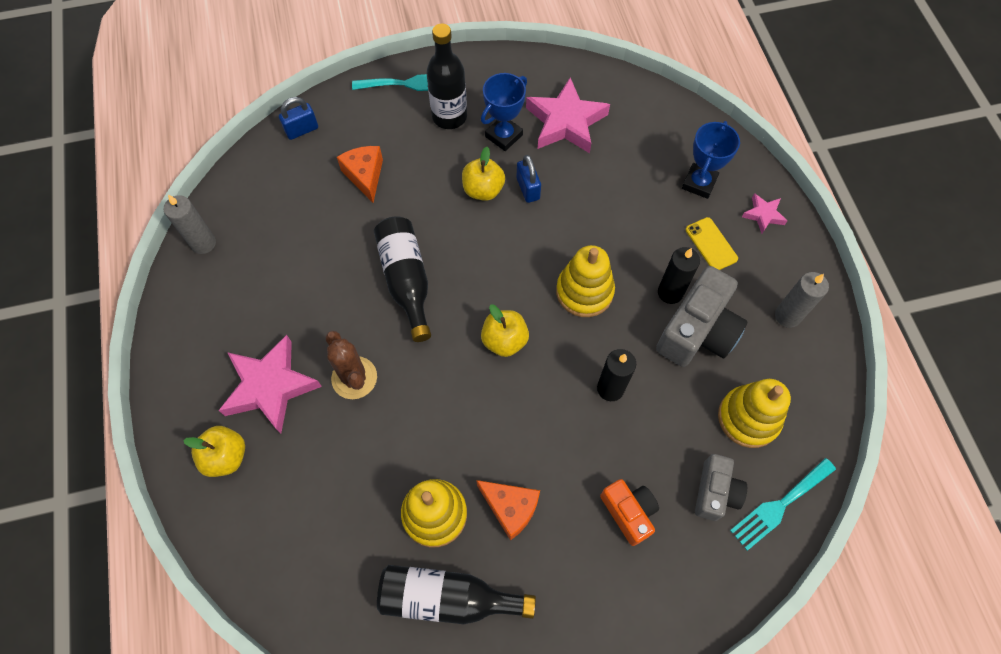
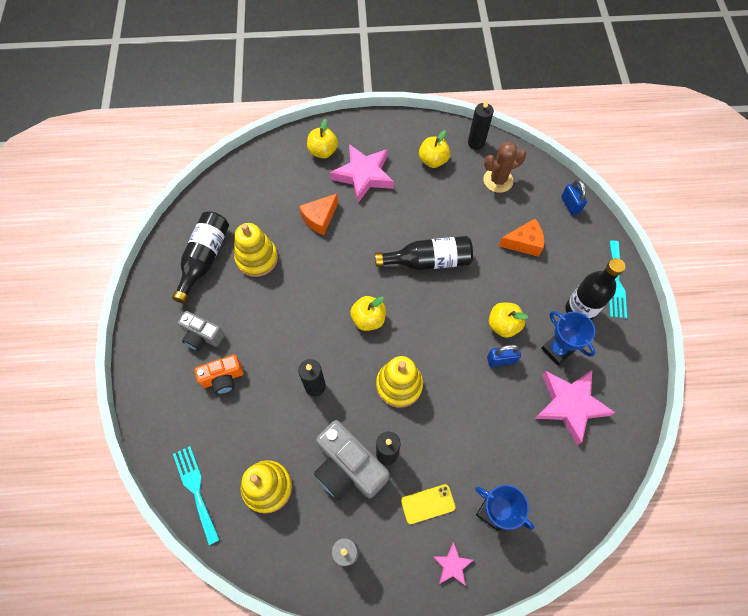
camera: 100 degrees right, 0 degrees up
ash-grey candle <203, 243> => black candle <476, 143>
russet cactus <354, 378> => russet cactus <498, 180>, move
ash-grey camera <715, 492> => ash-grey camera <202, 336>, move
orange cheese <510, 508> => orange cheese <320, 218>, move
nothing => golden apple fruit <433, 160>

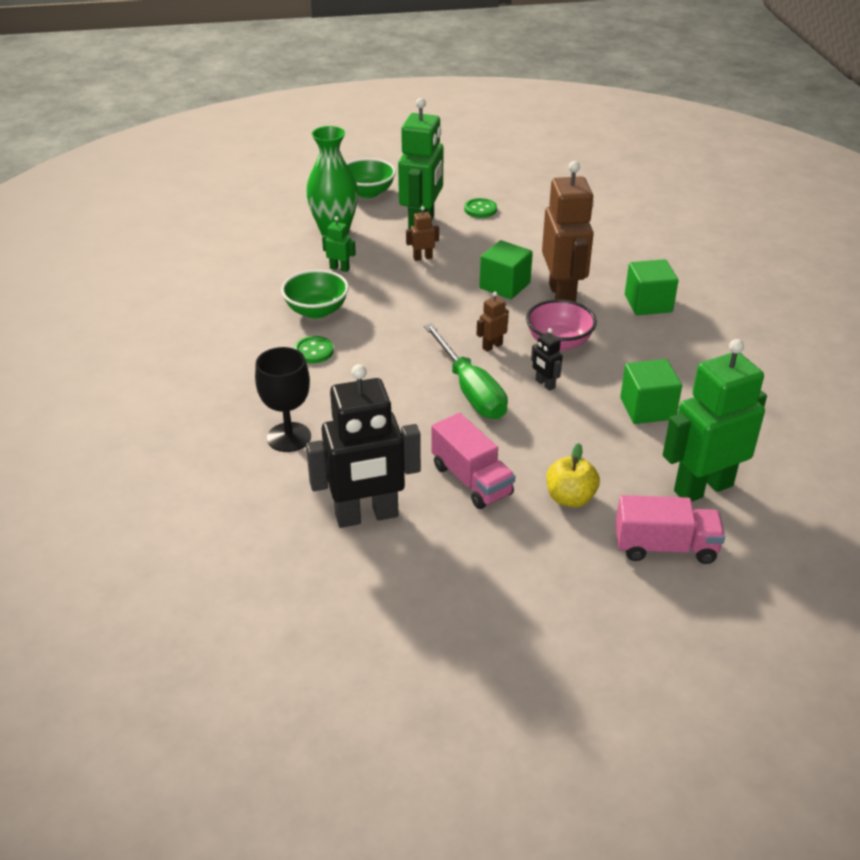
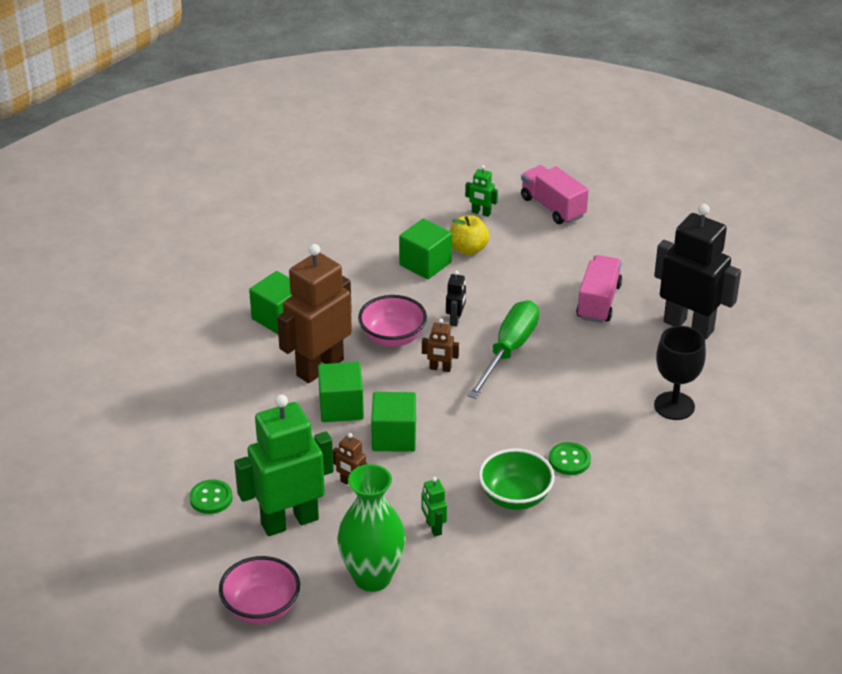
camera: 130 degrees left, 0 degrees up
green deep dish <368, 192> => rose-pink deep dish <261, 608>
green robot figure <702, 488> => green robot figure <481, 213>, x0.42
golden apple fruit <570, 498> => golden apple fruit <468, 249>, move
nothing => green block <394, 437>

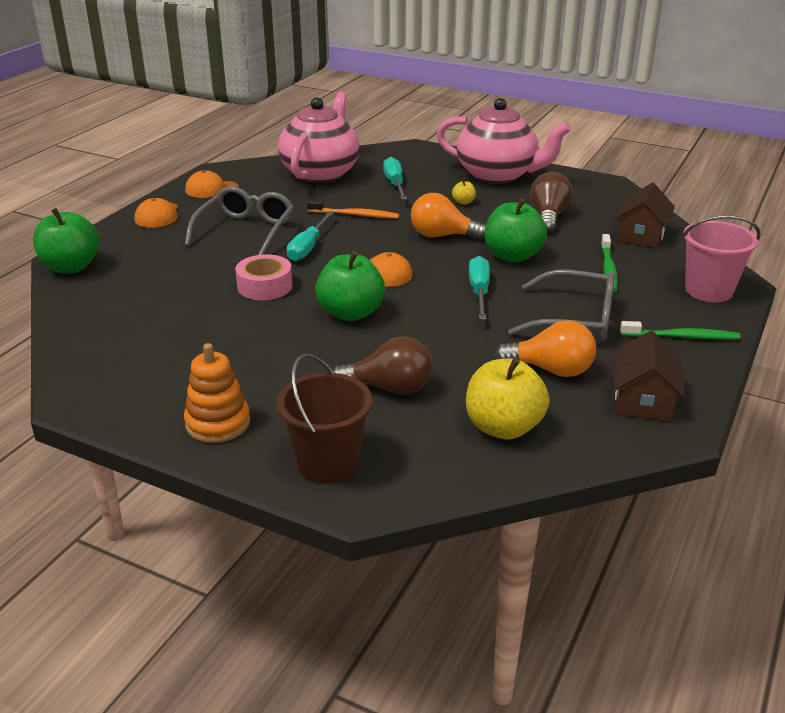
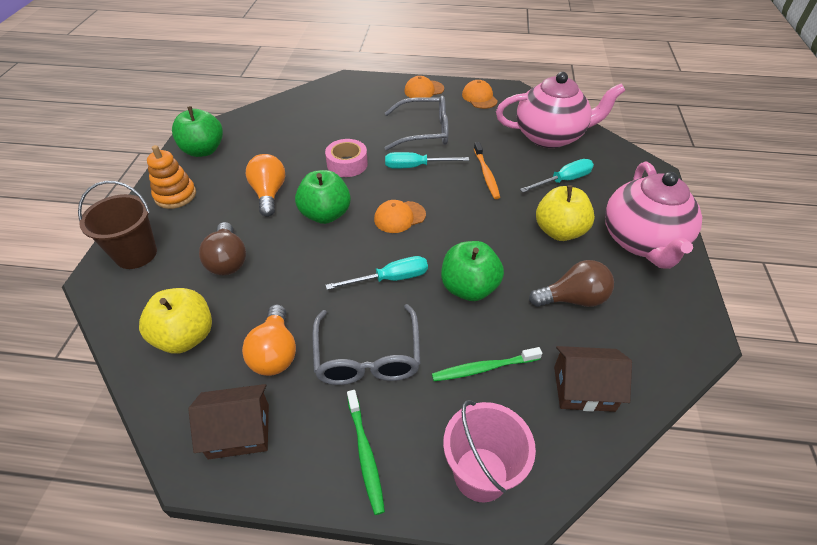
camera: 70 degrees right, 15 degrees up
golden apple fruit <463, 202> => golden apple fruit <559, 231>, x2.30
orange bulb <442, 236> => orange bulb <269, 194>, move
green apple fruit <71, 267> => green apple fruit <203, 150>, move

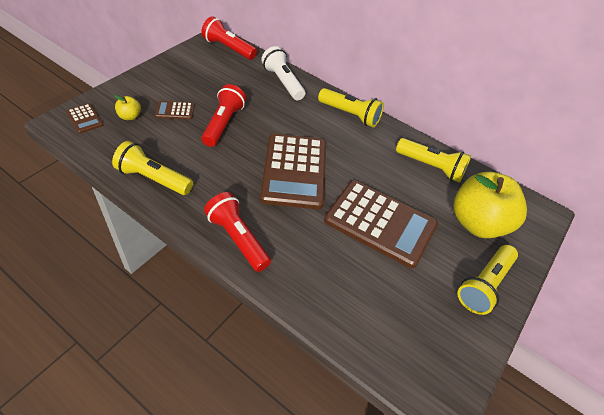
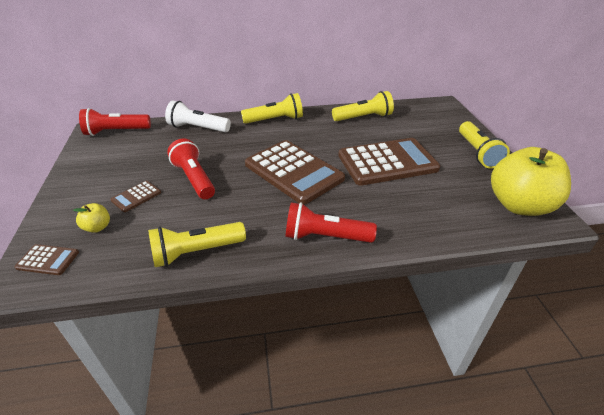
camera: 40 degrees left, 10 degrees down
golden apple fruit <477, 223> => golden apple fruit <519, 205>, move

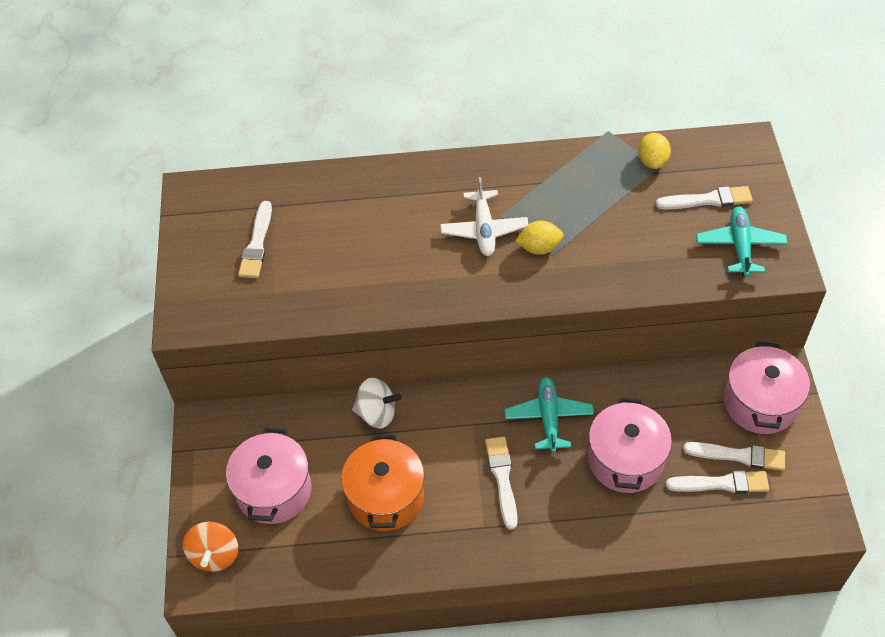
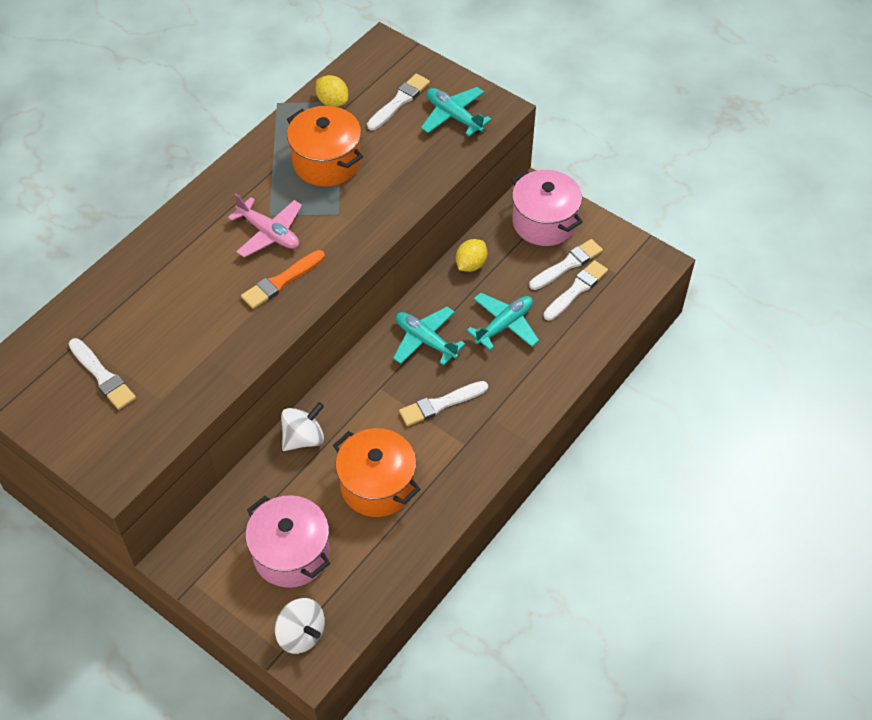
camera: 50 degrees left, 0 degrees up
white aeroplane <484, 229> => rose-pink aeroplane <269, 233>
golden toy lemon <539, 247> => golden toy lemon <471, 264>, move
rose-pink stockpot <625, 460> => teal aeroplane <504, 325>
white brush <502, 478> => white brush <440, 404>, 60 degrees counterclockwise
orange whirligig <215, 555> => white whirligig <301, 634>
nothing => orange stockpot <326, 162>
nothing => orange brush <281, 281>

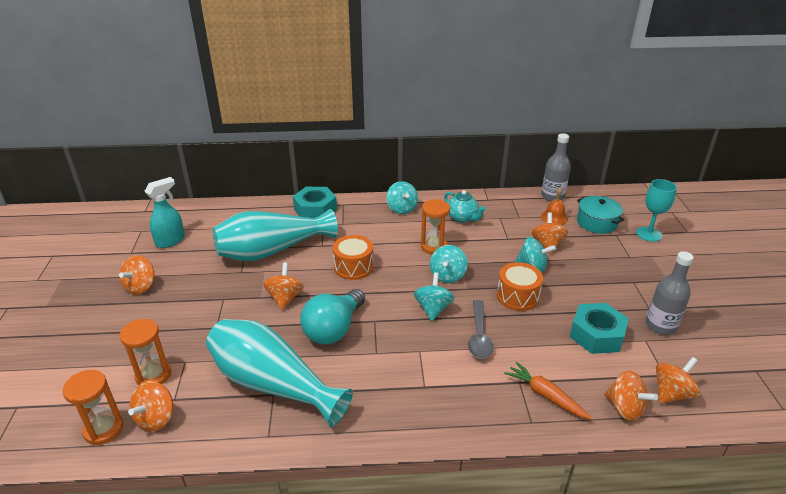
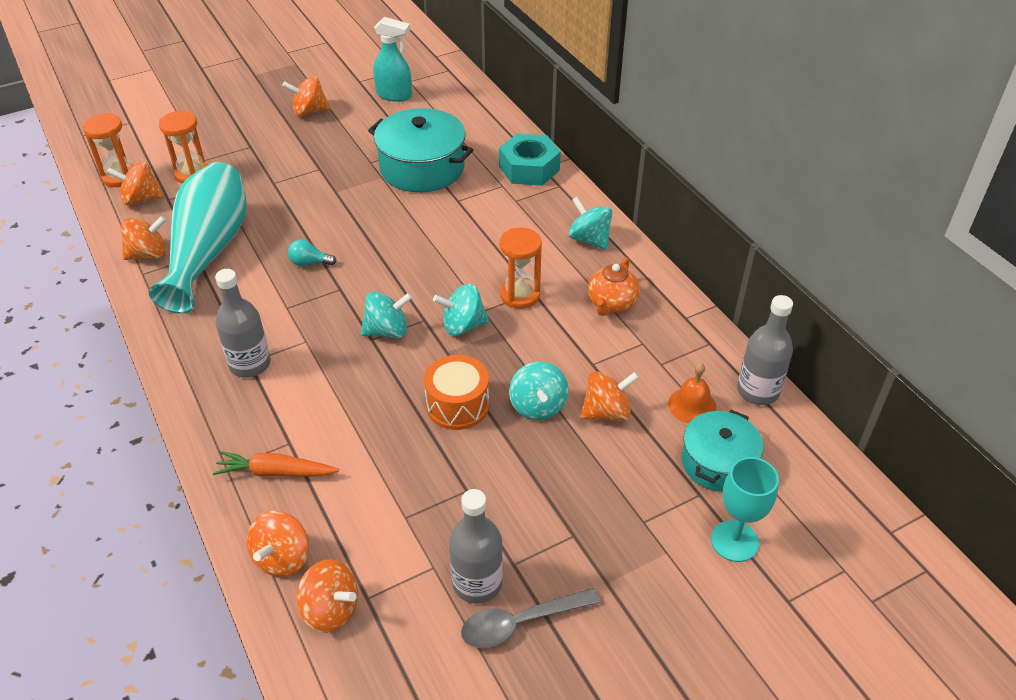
camera: 65 degrees right, 10 degrees up
teal whirligig <401, 209> => teal whirligig <589, 239>, 90 degrees clockwise
teal china teapot <462, 218> => orange china teapot <611, 304>
teal vase <272, 251> => teal stockpot <422, 168>
orange toy drum <353, 267> => nothing
orange whirligig <285, 298> => orange whirligig <148, 254>, move
teal bulb <334, 329> => teal bulb <309, 263>, x0.45
ash-grey tablespoon <479, 336> => ash-grey tablespoon <520, 623>, move
teal nut <596, 335> => nothing
orange toy carrot <545, 395> => orange toy carrot <275, 472>, 105 degrees counterclockwise
nothing => ash-grey drink bottle <250, 364>

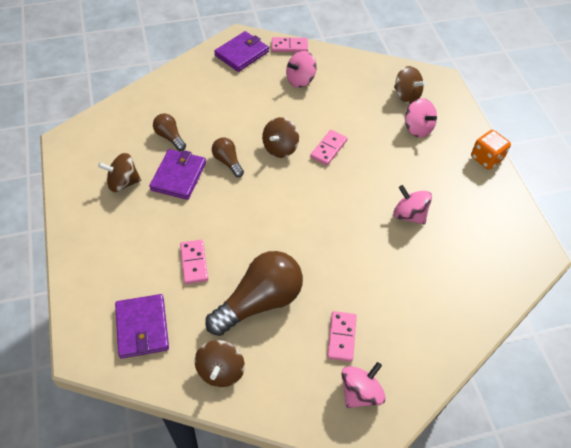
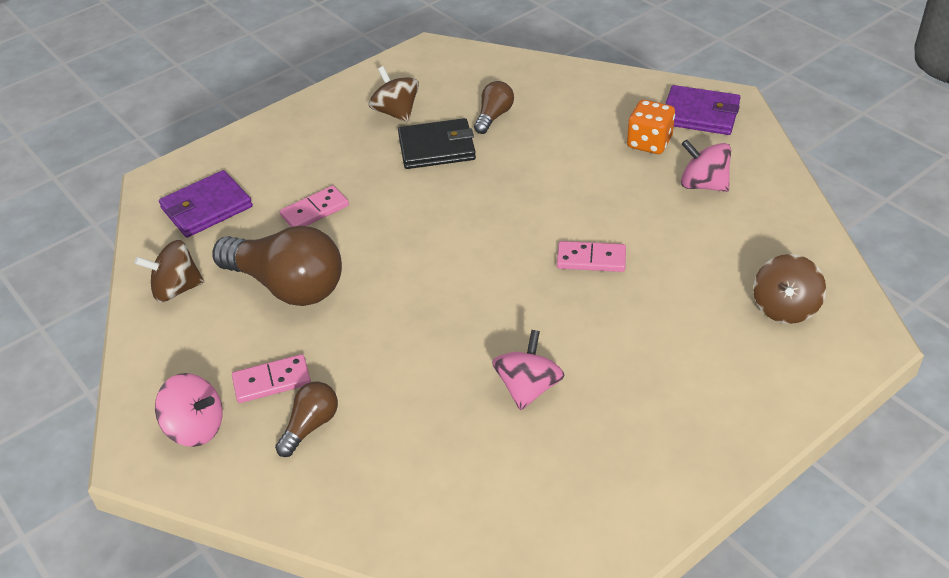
camera: 70 degrees right, 10 degrees down
rose-pink domino <289, 46> => nothing
rose-pink whirligig <417, 128> => nothing
russet whirligig <280, 148> => nothing
orange game die <486, 158> => orange game die <649, 143>, move
russet bulb <227, 162> => russet bulb <310, 426>, move
purple wallet <178, 176> => black wallet <437, 148>

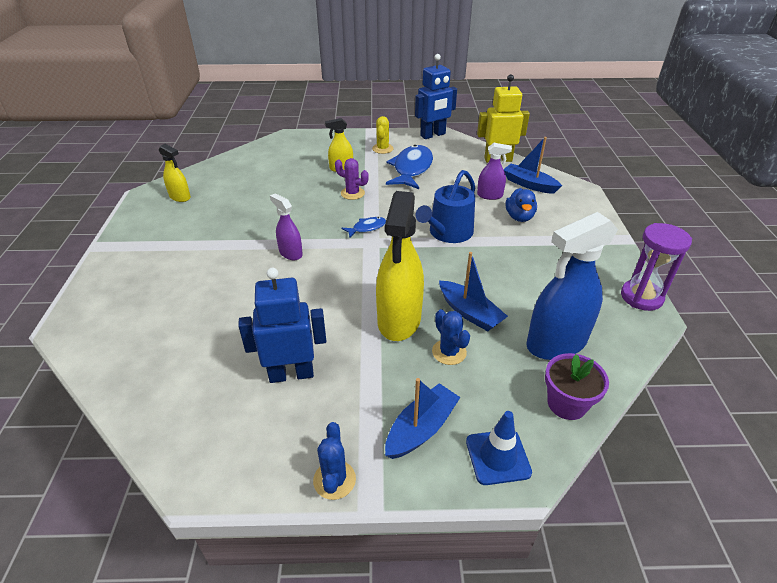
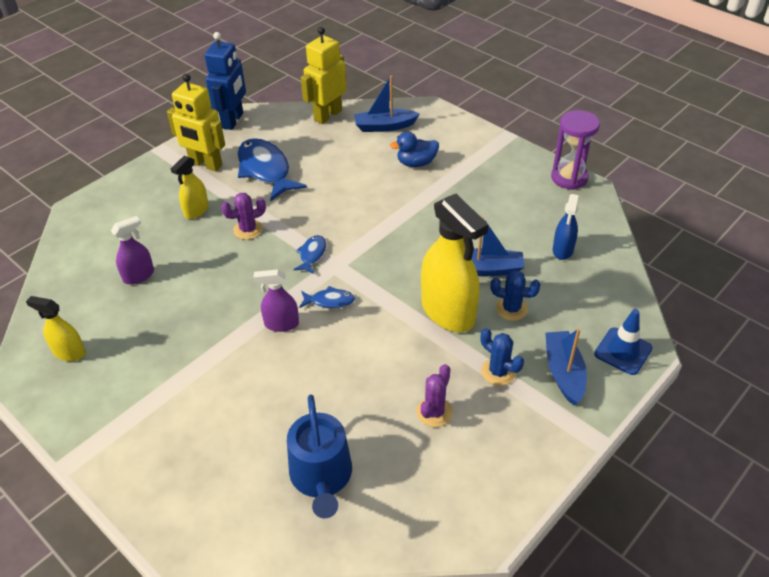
camera: 45 degrees left, 5 degrees up
golden cactus <382, 149> => golden robot figure <205, 164>
purple sprayer <490, 195> => purple sprayer <139, 276>, move
golden sprayer <180, 197> => golden sprayer <69, 352>, 150 degrees counterclockwise
royal blue watering pot <448, 233> => royal blue watering pot <322, 477>, move
royal blue rubber duck <519, 217> => royal blue rubber duck <416, 163>, 120 degrees clockwise
royal blue sprayer <556, 343> => royal blue sprayer <563, 250>, x0.52
royal blue robot figure <291, 374> => purple cactus <434, 412>
purple plant pot <566, 403> => nothing
royal blue cactus <334, 480> => royal blue cactus <498, 372>, move
nothing => royal blue fish figure <329, 301>

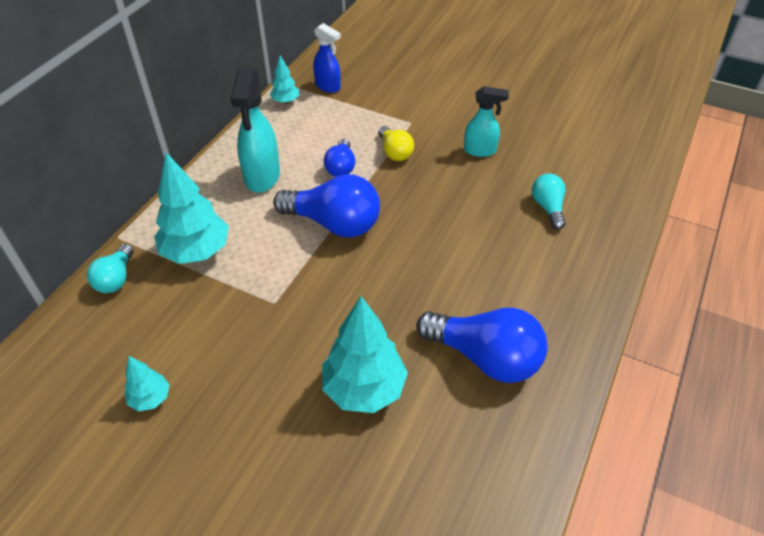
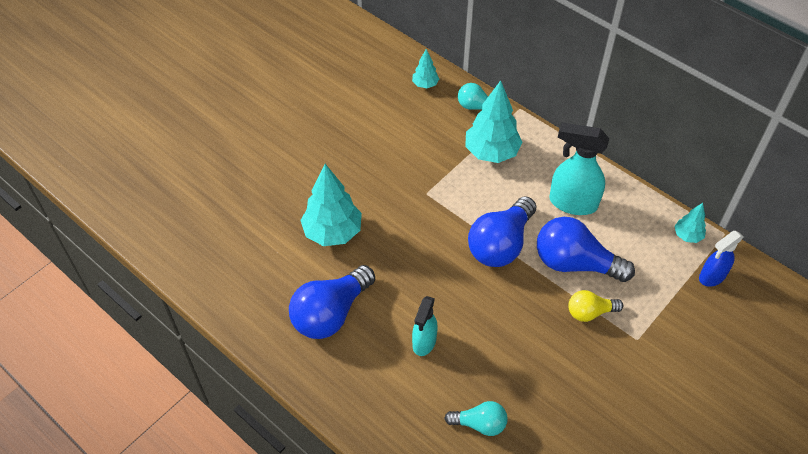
camera: 105 degrees right, 5 degrees up
teal sprayer <480, 150> => teal sprayer <424, 342>, move
royal blue bulb <341, 167> => royal blue bulb <575, 263>, x1.82
teal fir tree <150, 398> => teal fir tree <425, 84>, move

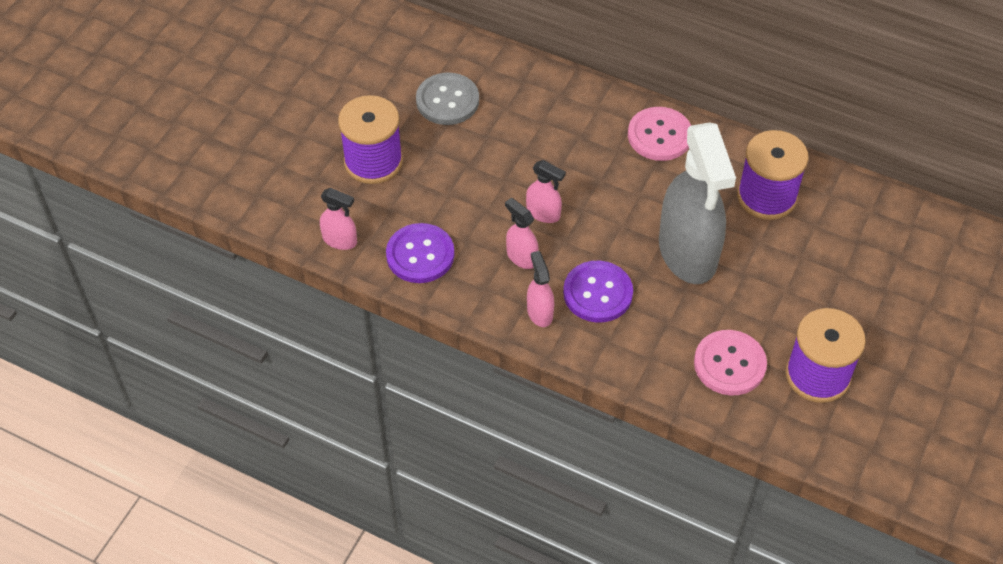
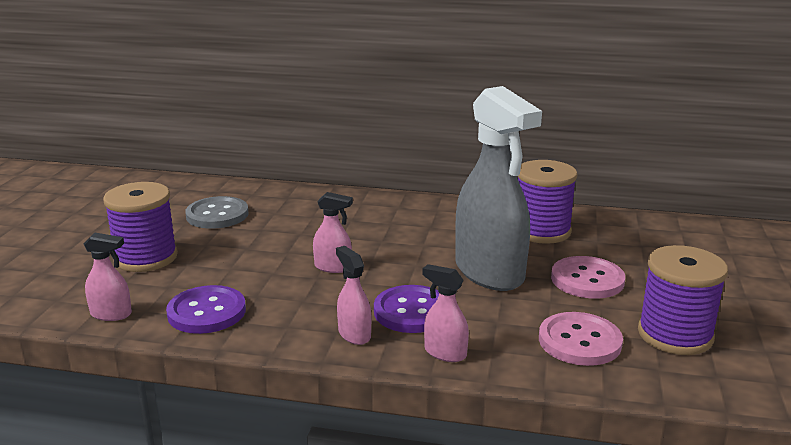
camera: 15 degrees left, 30 degrees down
rose-pink sewing button <659, 135> => rose-pink sewing button <587, 280>, move
rose-pink sprayer <521, 257> => rose-pink sprayer <445, 353>, move

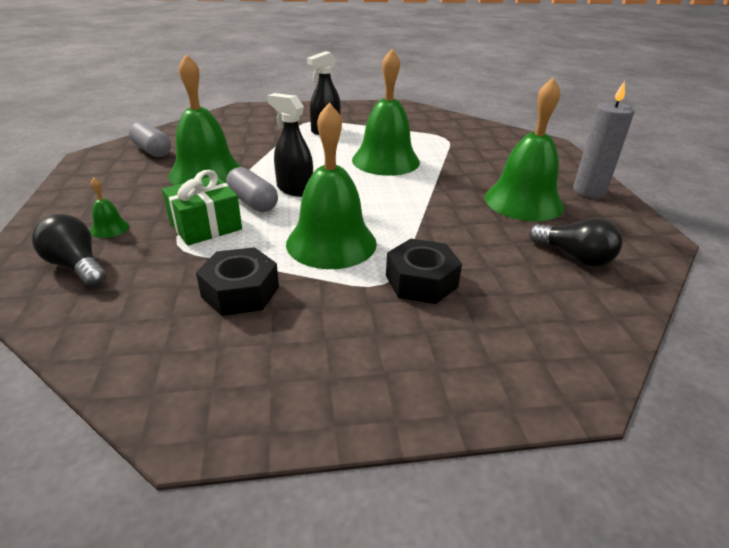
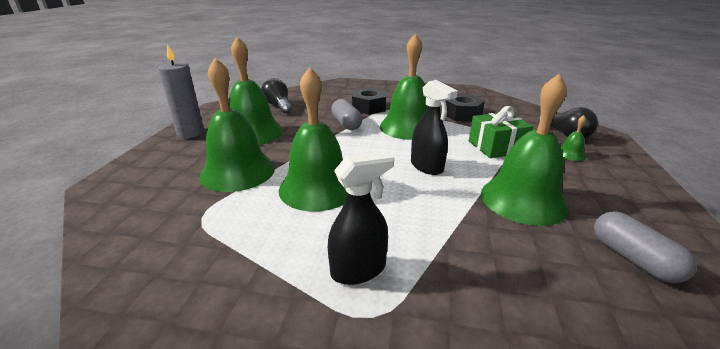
camera: 160 degrees left, 5 degrees down
ash-grey capsule <253, 202> => ash-grey capsule <346, 123>, move
nothing => green bell <238, 171>

